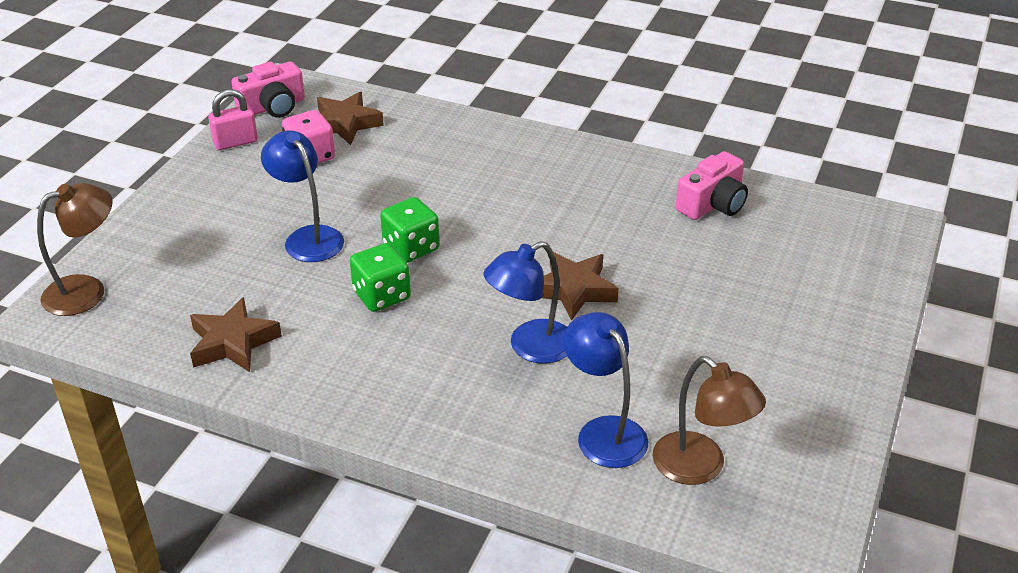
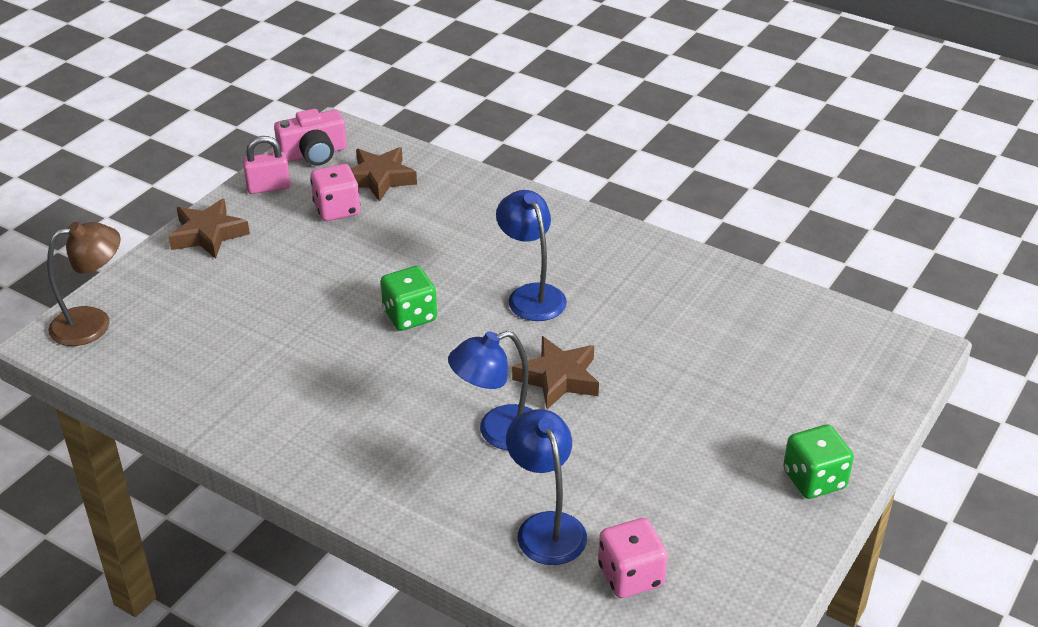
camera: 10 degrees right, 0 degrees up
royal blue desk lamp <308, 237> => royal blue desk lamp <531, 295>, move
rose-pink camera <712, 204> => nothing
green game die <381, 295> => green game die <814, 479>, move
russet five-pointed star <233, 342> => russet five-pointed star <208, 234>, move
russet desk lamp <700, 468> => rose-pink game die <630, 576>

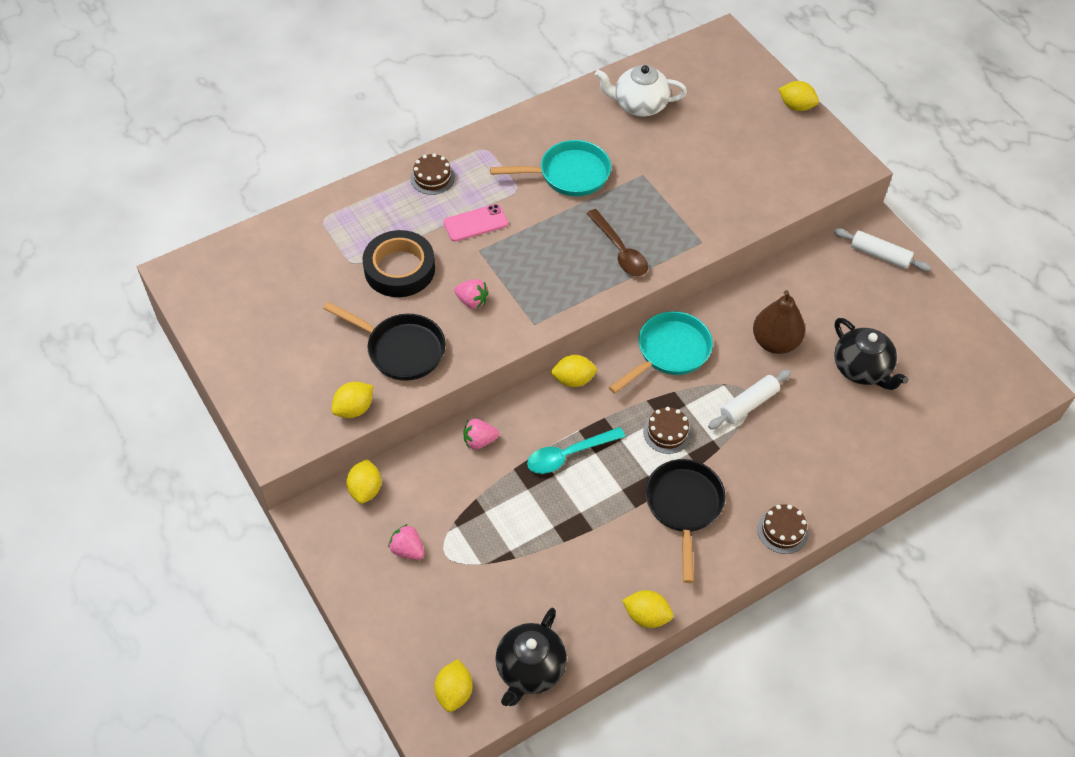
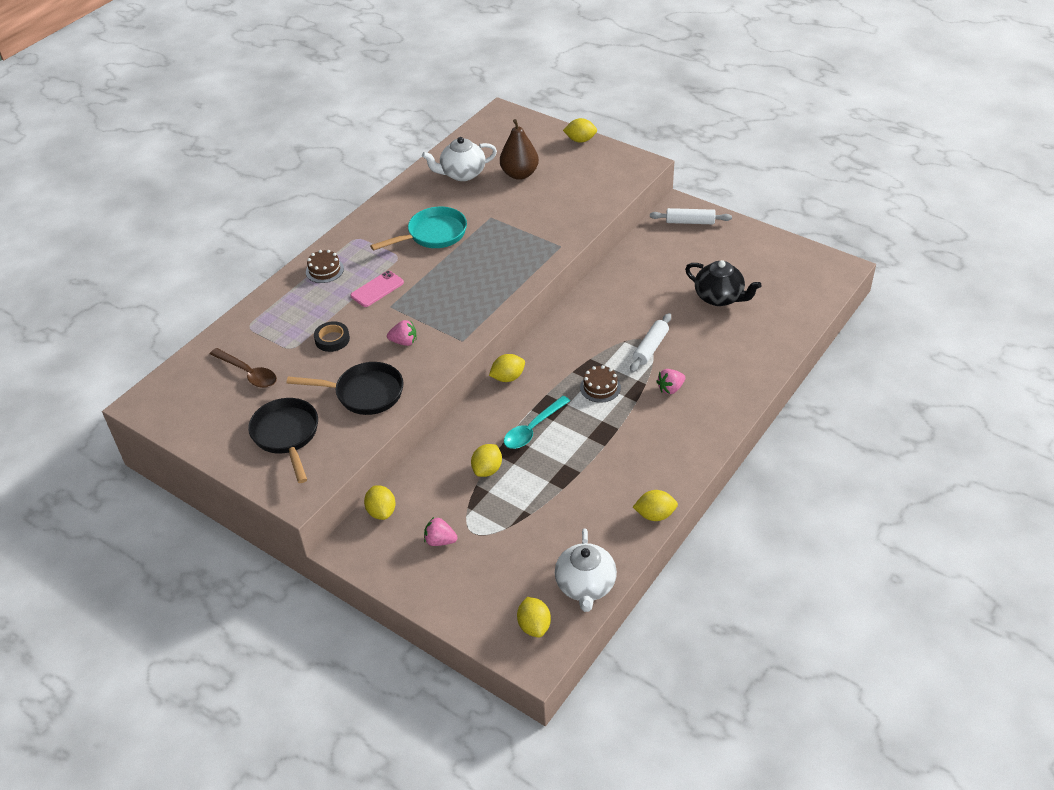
camera: 20 degrees left, 10 degrees down
russet tablespoon <620, 251> => russet tablespoon <248, 373>, move
black sticky tape <399, 269> => black sticky tape <332, 339>, x0.56
russet pear fruit <775, 342> => russet pear fruit <519, 174>, move
teal pan <669, 352> => nothing
golden toy lemon <354, 409> => golden toy lemon <487, 469>, move
rose-pink berry <479, 441> => rose-pink berry <670, 388>, move
black pan <684, 507> => black pan <287, 435>, move
russet layer cake <782, 530> => nothing
black china teapot <529, 669> => white china teapot <585, 586>

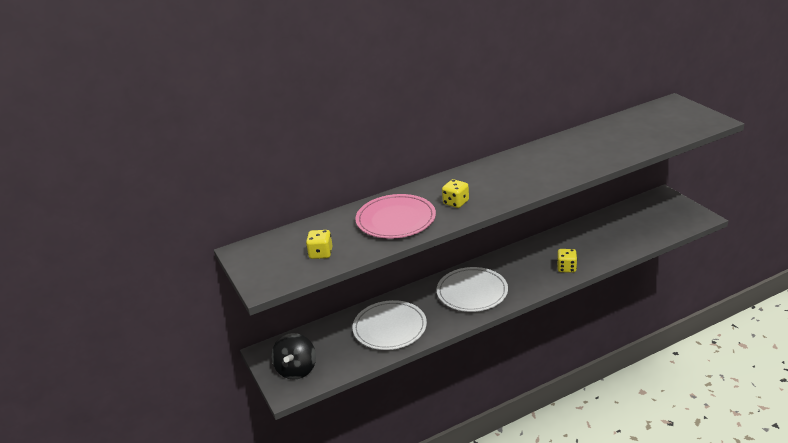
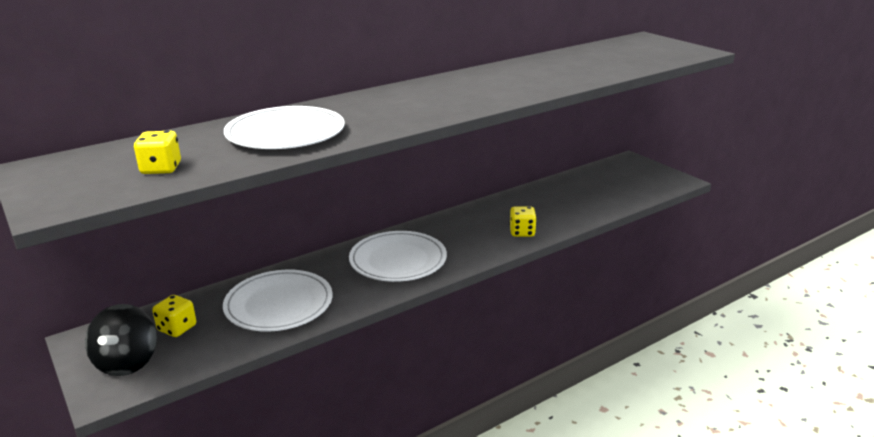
camera: 10 degrees left, 5 degrees down
golden game die <456, 202> => golden game die <177, 328>, move
rose-pink flat dish <396, 220> => white flat dish <285, 133>

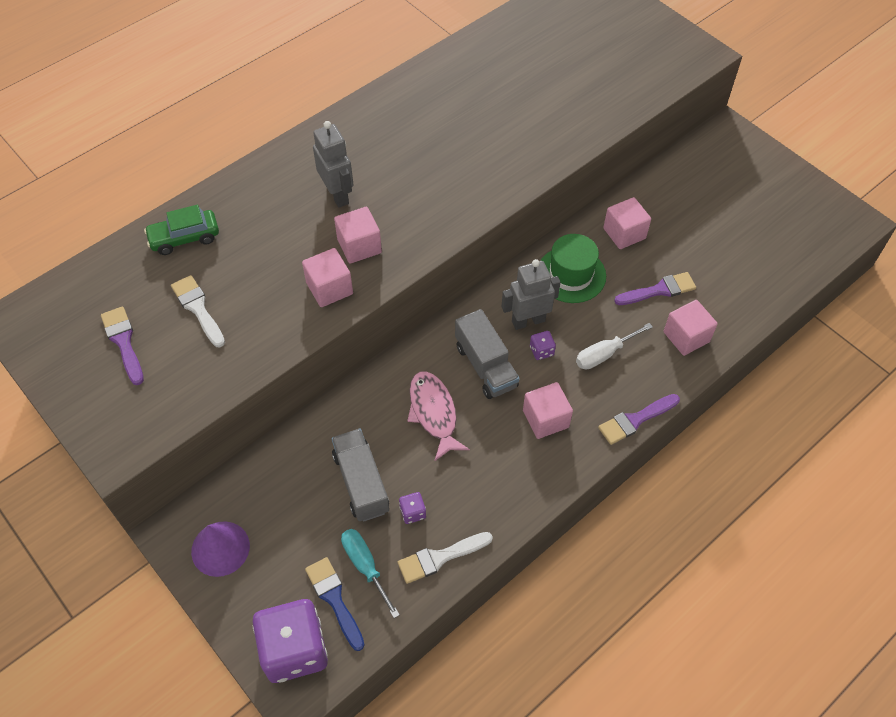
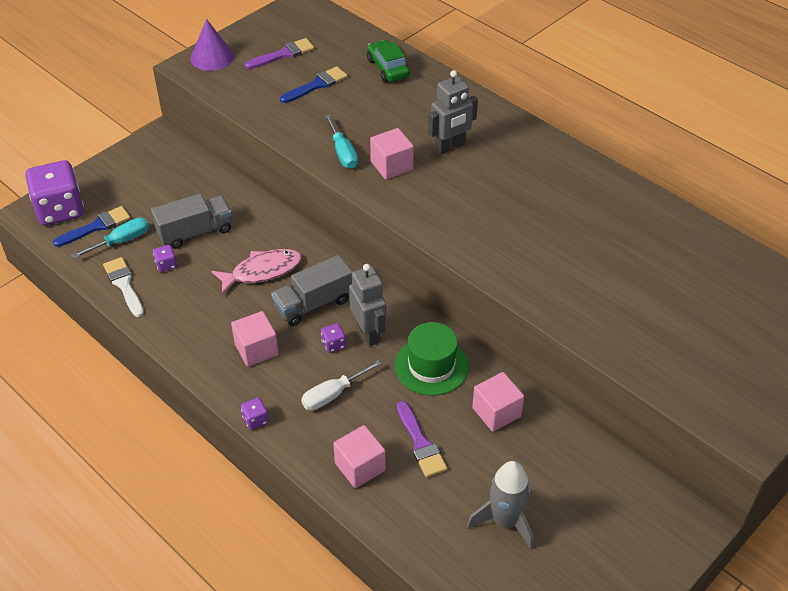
camera: 85 degrees right, 10 degrees down
rose-pink block <329, 288> => teal screwdriver <343, 153>
white brush <198, 308> => royal blue brush <316, 85>
white screwdriver <604, 354> => white screwdriver <333, 394>, 90 degrees counterclockwise
purple brush <635, 420> => purple game die <255, 420>
purple cone <220, 548> => purple cone <212, 57>, move
nothing => ash-grey rocket <505, 521>

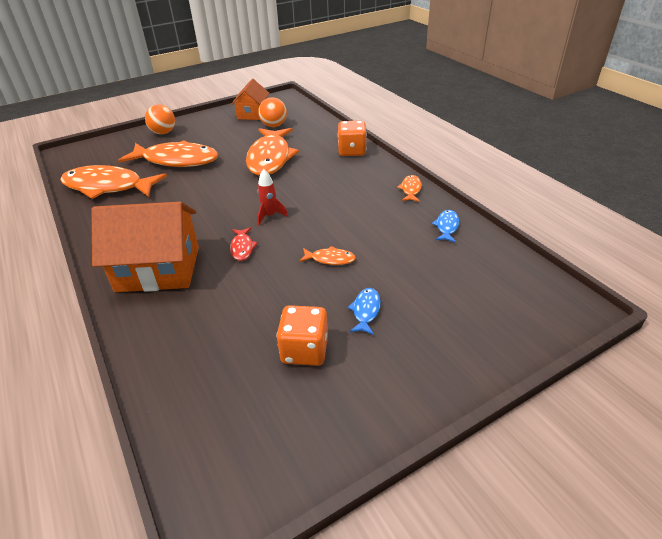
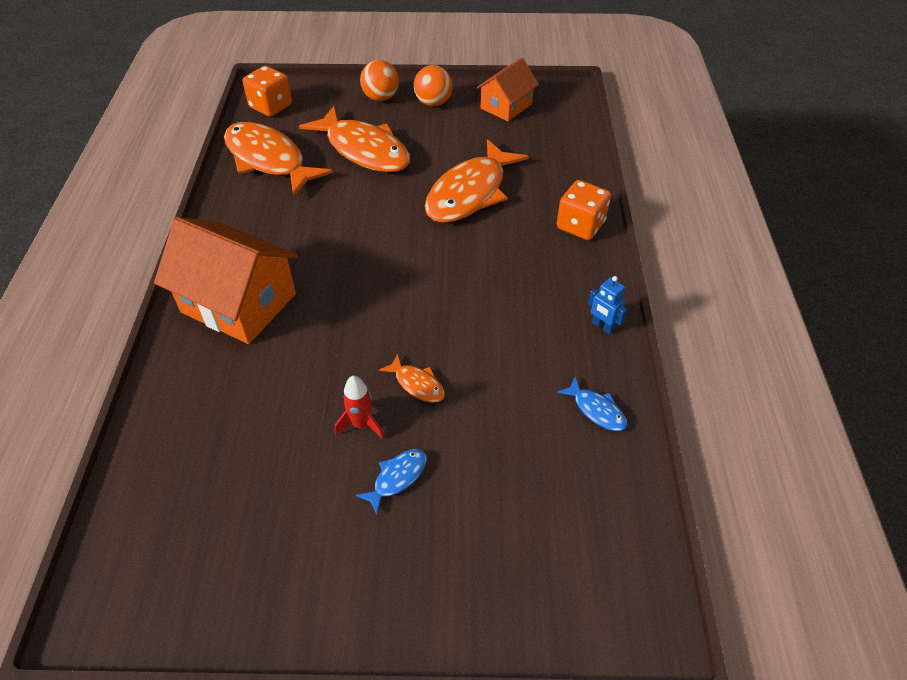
camera: 30 degrees right, 10 degrees up
orange sphere <274, 125> => orange sphere <433, 103>, move
crimson rocket <270, 216> => crimson rocket <361, 424>, move
orange fish figure <410, 189> => royal blue robot figure <602, 326>
royal blue fish figure <447, 227> => royal blue fish figure <596, 410>, 90 degrees clockwise
crimson fish figure <242, 248> => nothing
orange game die <304, 350> => orange game die <271, 106>, move

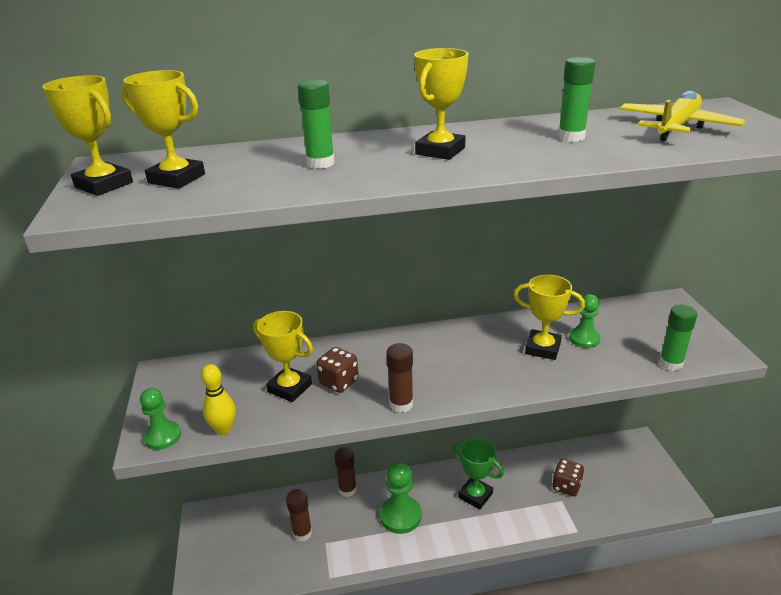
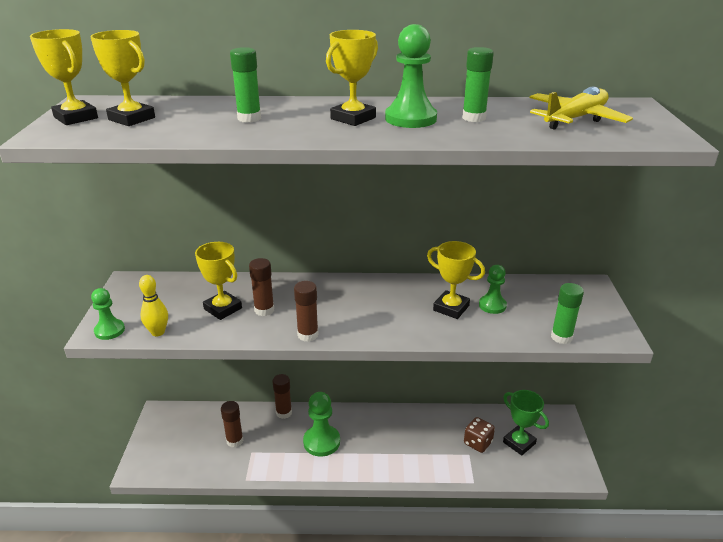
camera: 10 degrees right, 0 degrees up
russet game die <338, 382> => russet glue stick <264, 310>
green prize cup <475, 495> => green prize cup <519, 443>, move
nothing => green pawn <410, 119>

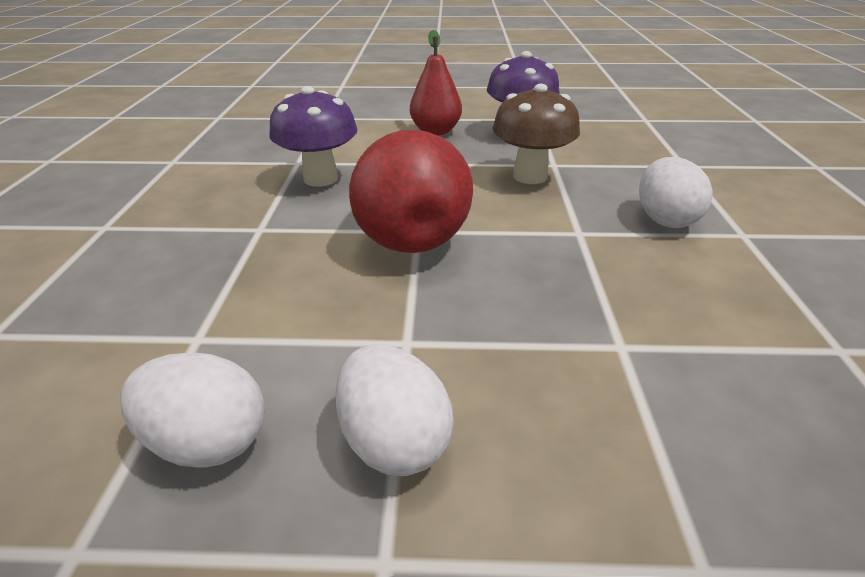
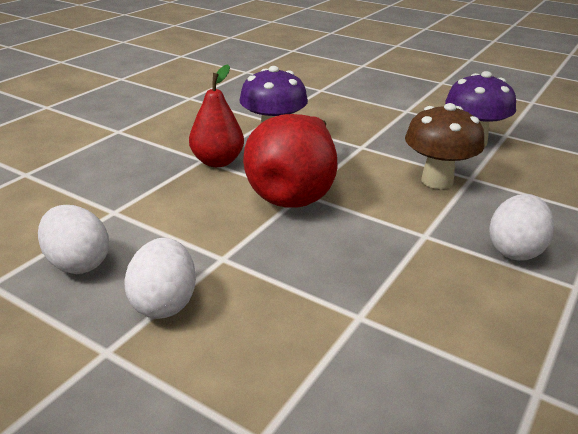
camera: 30 degrees right, 5 degrees down
crimson pear fruit <435, 131> => crimson pear fruit <217, 161>, move

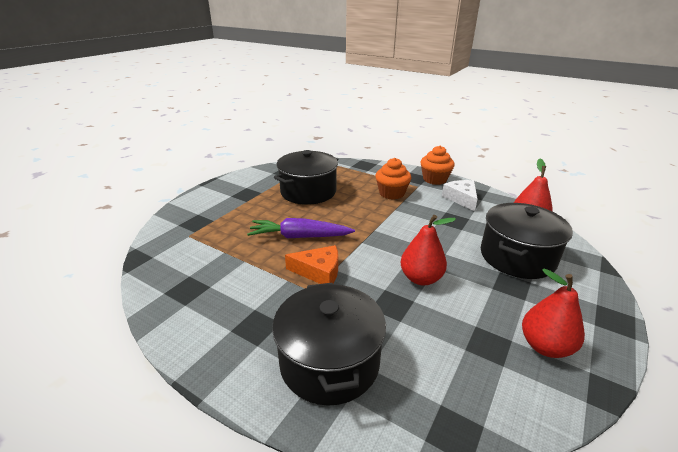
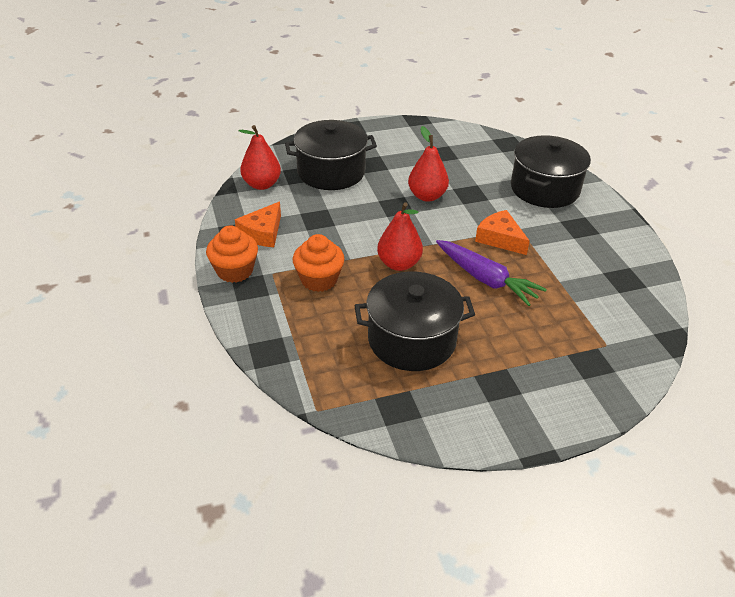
camera: 140 degrees left, 10 degrees up
white cheese <461, 199> => orange cheese <262, 233>
crimson pear fruit <545, 346> => crimson pear fruit <399, 264>, move

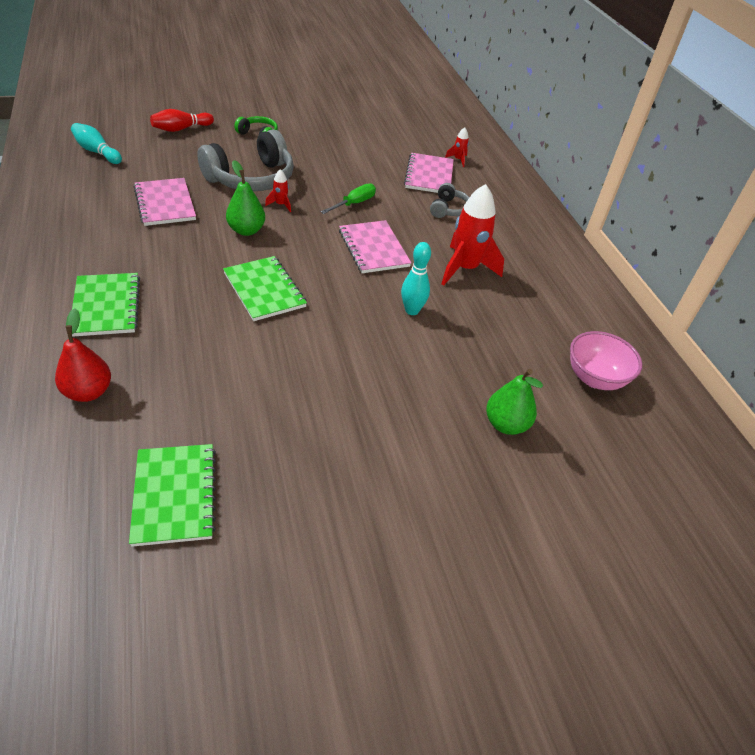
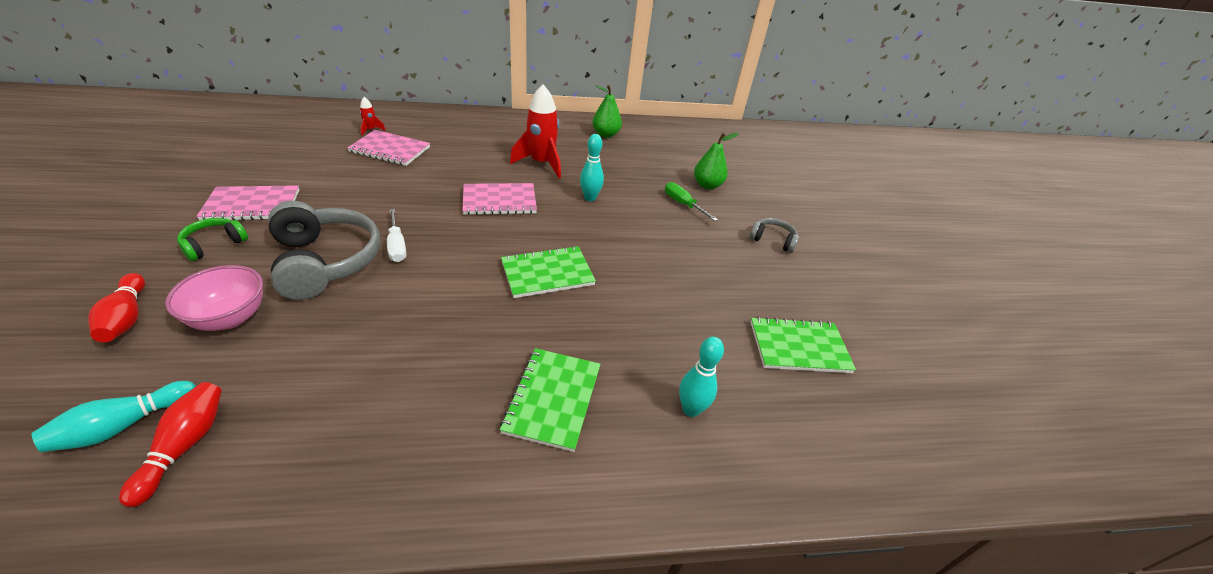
camera: 80 degrees left, 5 degrees down
green pear fruit <246, 230> => green pear fruit <605, 134>, move
crimson rocket <280, 205> => white screwdriver <397, 246>
rose-pink exercise book <165, 203> => rose-pink exercise book <252, 205>, move
green screwdriver <354, 203> => green screwdriver <683, 204>, move
ash-grey headset <448, 209> => ash-grey headset <772, 240>, move
green exercise book <106, 306> => green exercise book <553, 399>, 75 degrees counterclockwise
crimson pear fruit <88, 392> => teal tenpin <691, 409>
rose-pink deep dish <595, 378> => rose-pink deep dish <230, 318>, move
nothing => crimson tenpin <185, 446>

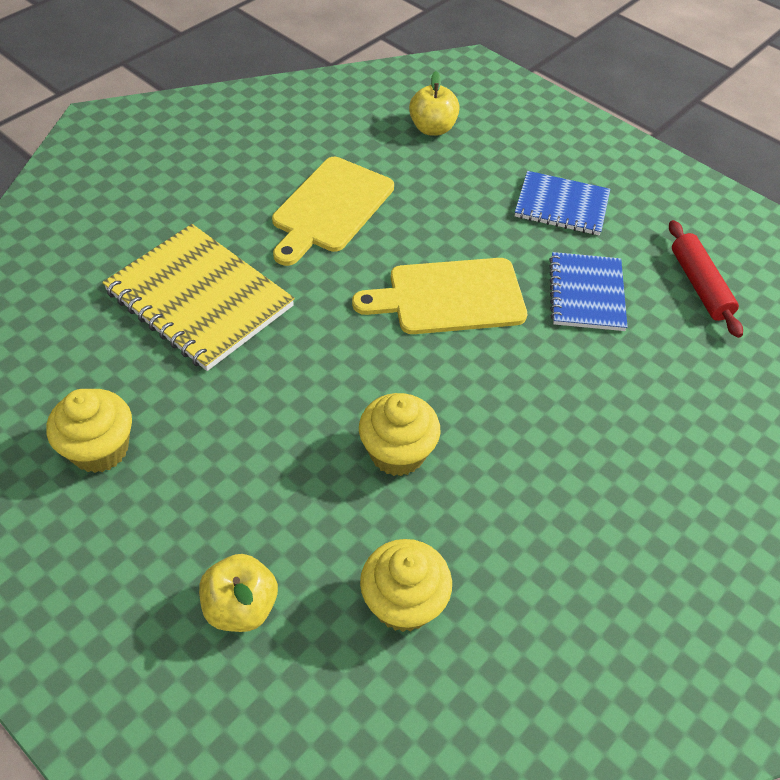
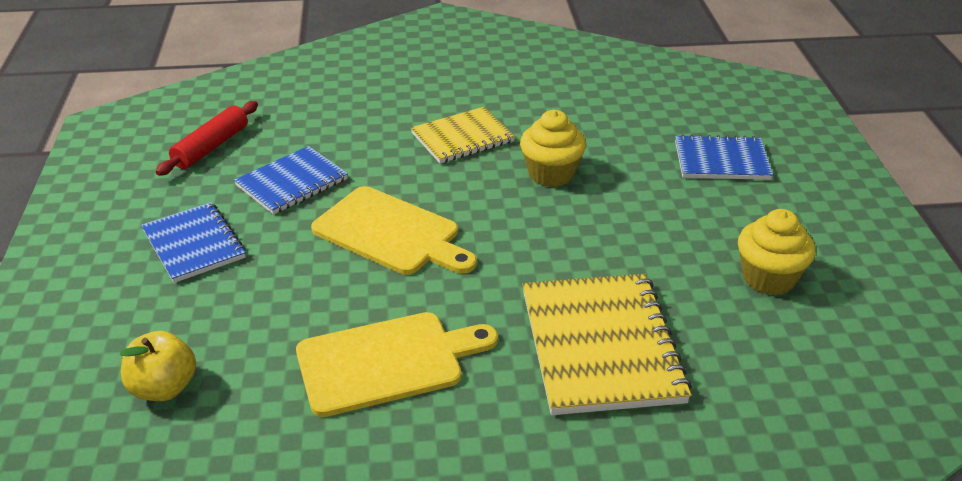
camera: 135 degrees left, 15 degrees down
golden fairy cake <403, 602> => nothing
golden apple fruit <241, 606> => royal blue exercise book <721, 161>
nothing => golden exercise book <462, 138>

